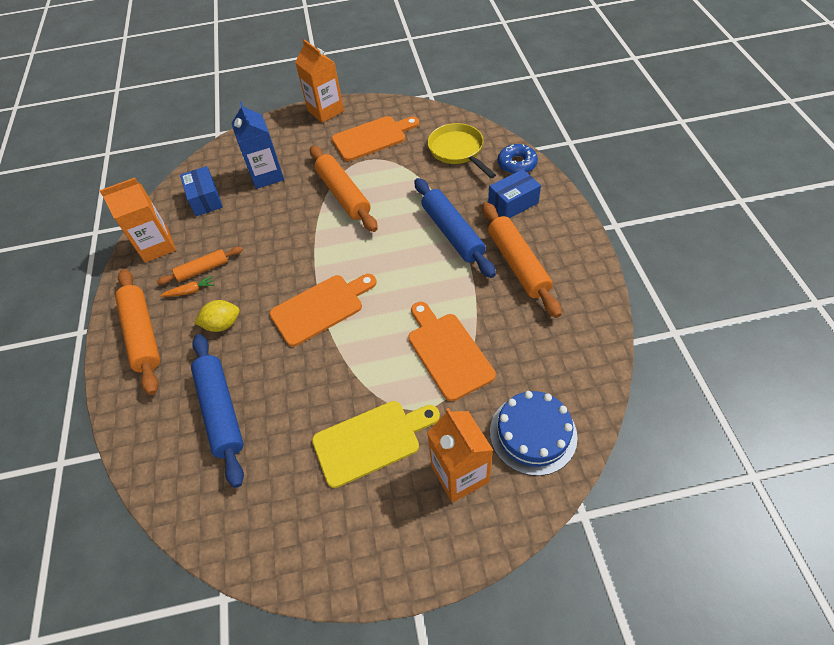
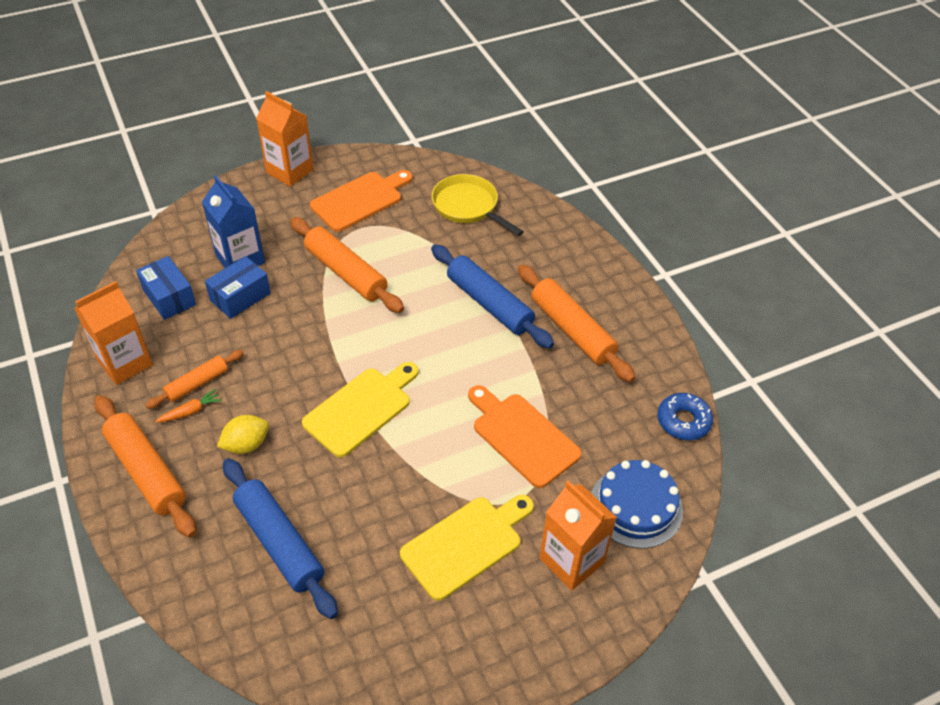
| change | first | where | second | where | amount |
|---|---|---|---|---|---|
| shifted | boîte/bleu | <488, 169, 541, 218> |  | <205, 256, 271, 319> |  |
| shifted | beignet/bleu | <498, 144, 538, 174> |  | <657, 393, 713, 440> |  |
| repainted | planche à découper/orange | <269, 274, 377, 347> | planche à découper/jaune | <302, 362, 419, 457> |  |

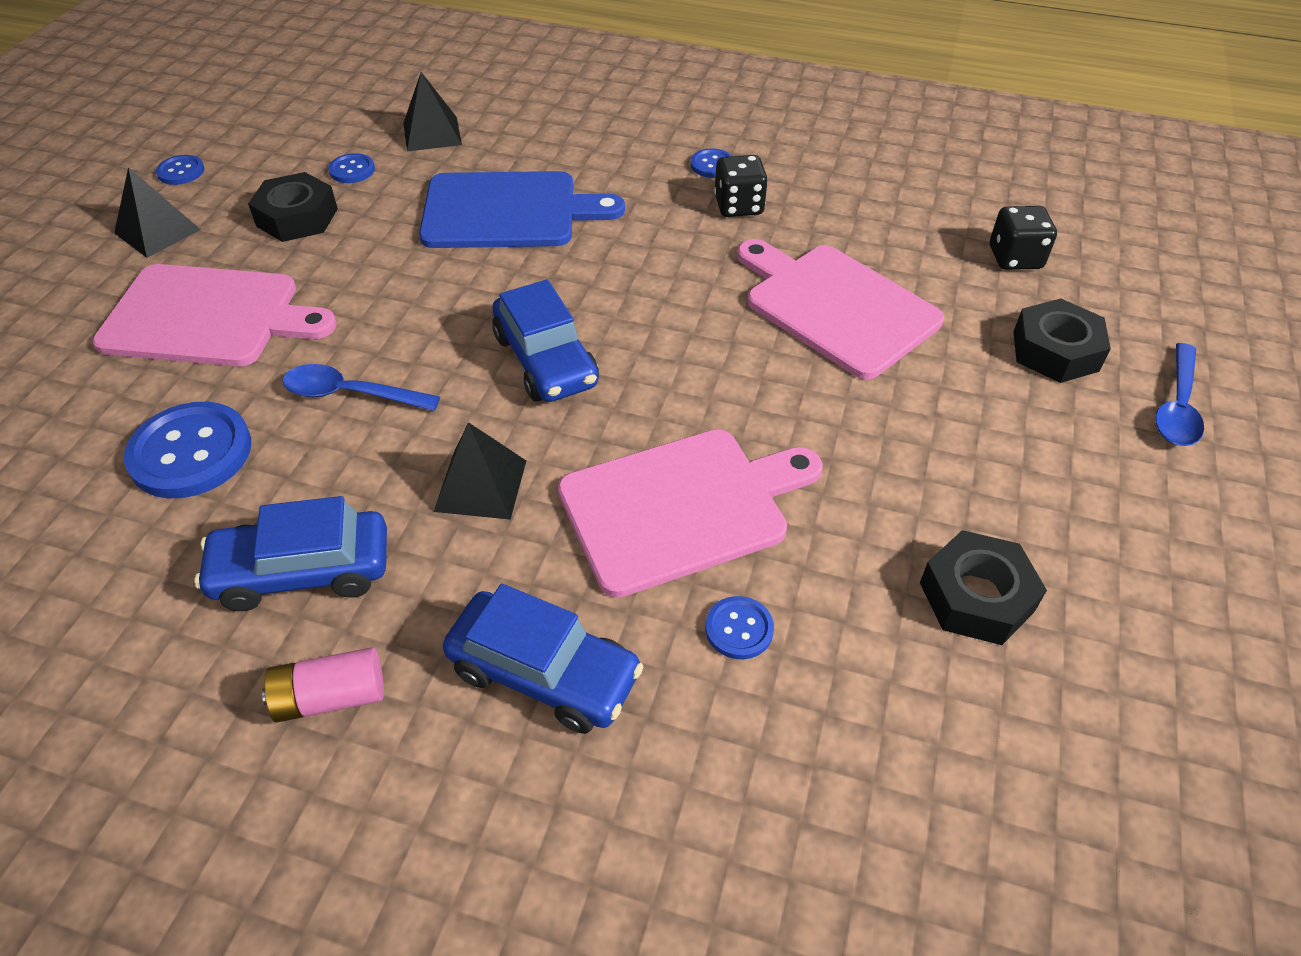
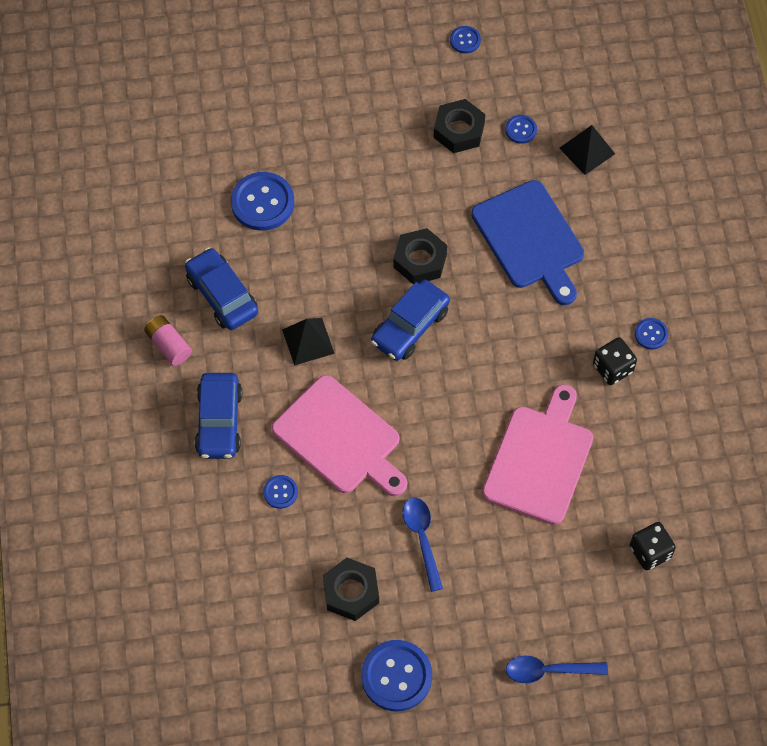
| change | first | where | second | where | amount |
|---|---|---|---|---|---|
| gone | planche à découper/rose | <92, 264, 337, 366> |  |  |  |
| gone | pyramide/noir | <114, 167, 201, 258> |  |  |  |
| new |  |  | bouton/bleu | <361, 640, 432, 712> |  |
| shifted | cuillère/bleu | <282, 364, 440, 411> |  | <402, 498, 443, 592> |  |
| shifted | écrou/noir | <1013, 298, 1111, 383> |  | <393, 228, 447, 284> |  |

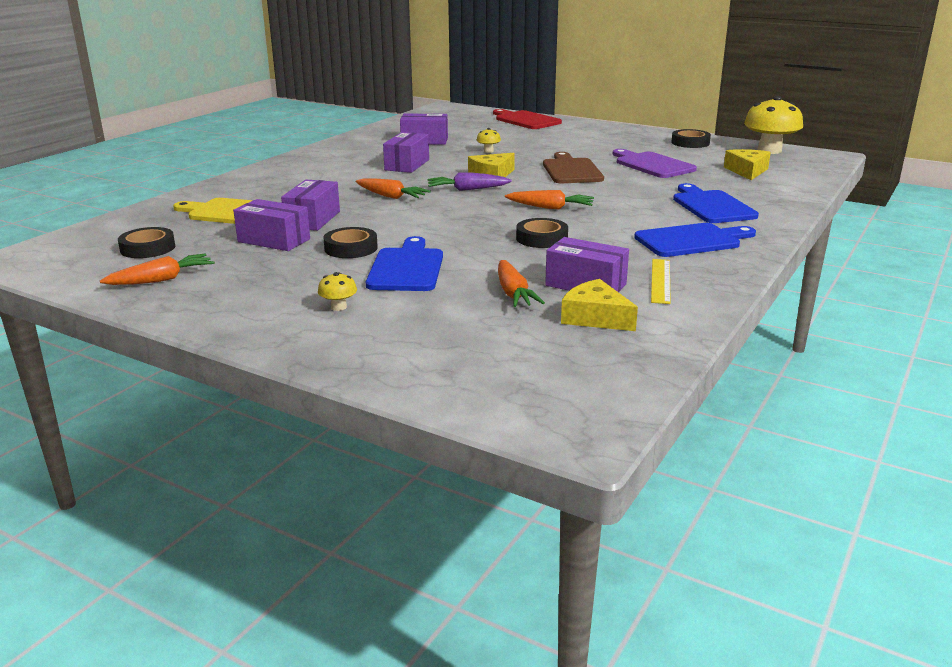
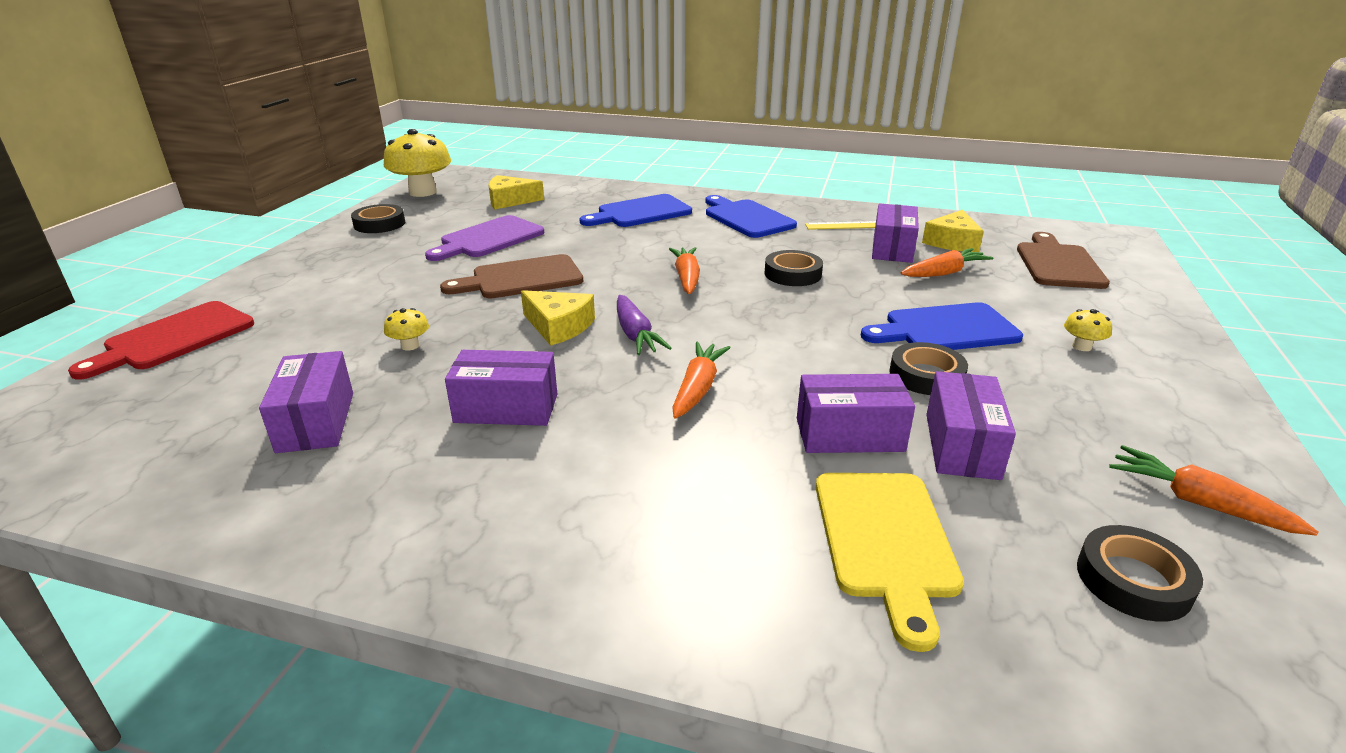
| change | first | where | second | where | amount |
|---|---|---|---|---|---|
| new |  |  | planche à découper/marron | <1017, 232, 1110, 289> |  |

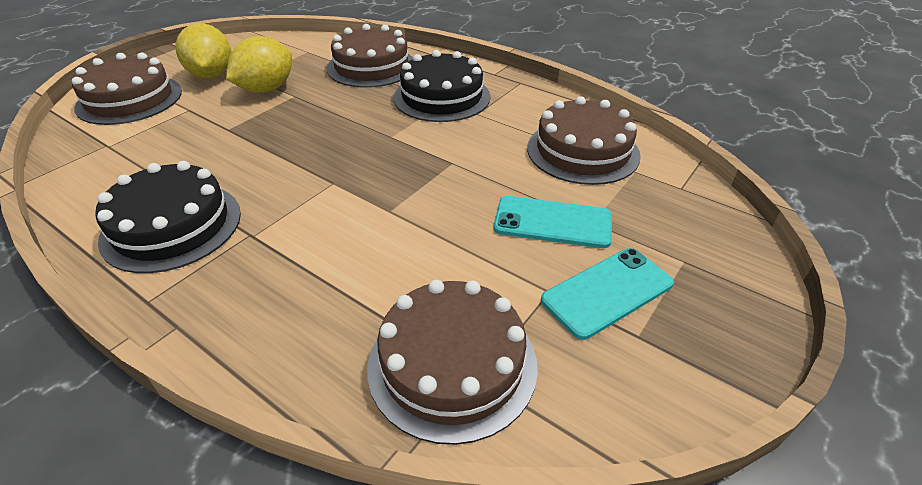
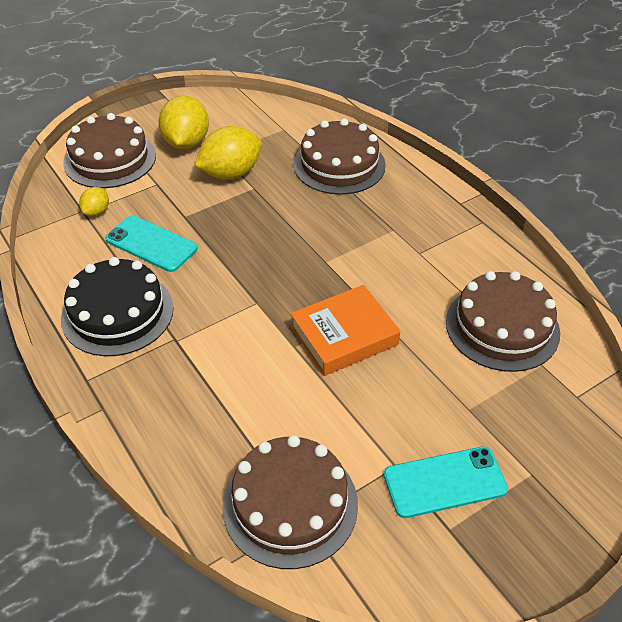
| change | first | where | second | where | amount |
|---|---|---|---|---|---|
| gone | gâteau/noir | <394, 50, 491, 122> |  |  |  |
| new |  |  | citron/jaune | <79, 187, 109, 216> |  |
| new |  |  | livre/orange | <290, 285, 400, 376> |  |
| shifted | téléphone/turquoise | <494, 196, 612, 248> |  | <105, 215, 198, 272> |  |

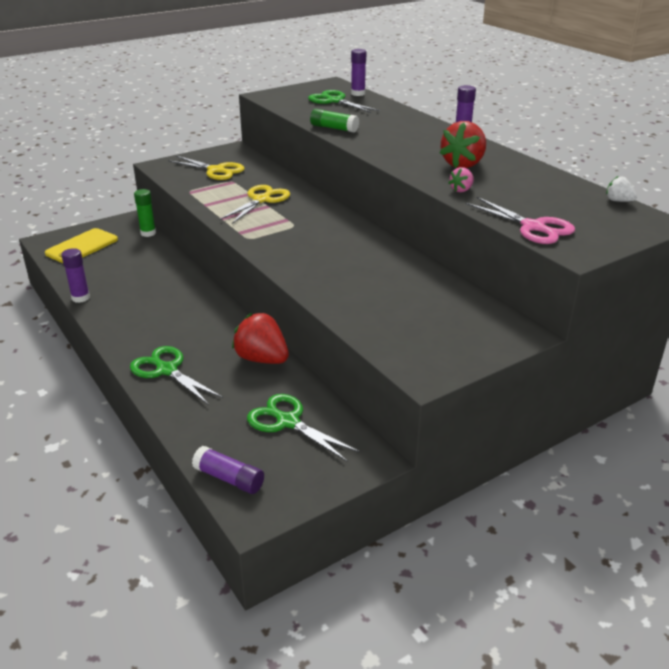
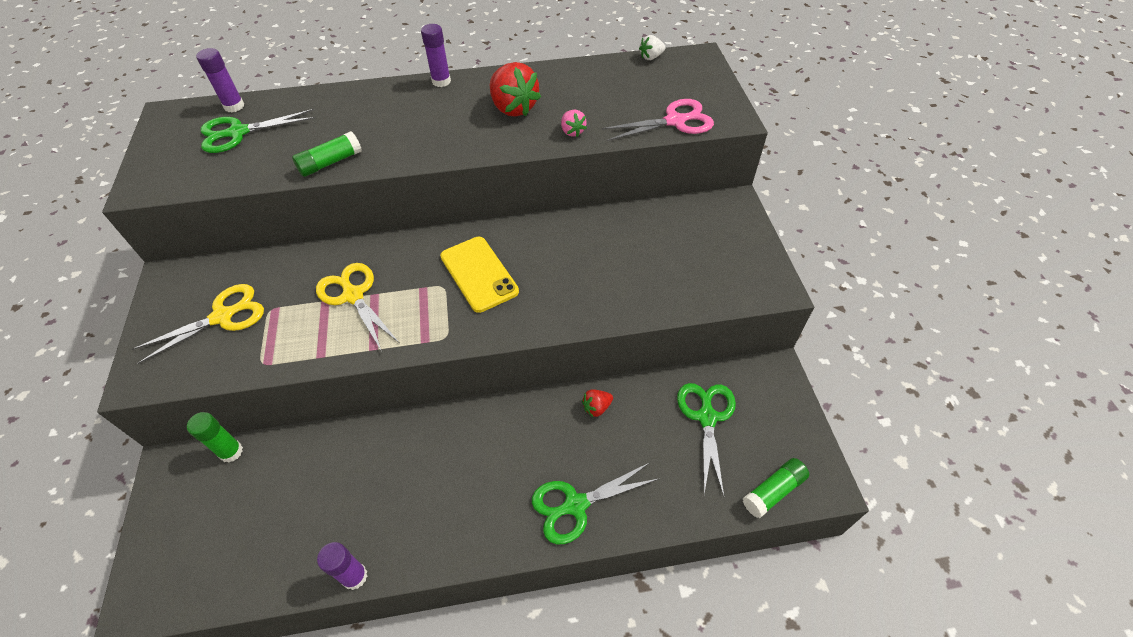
| change | first | where | second | where | amount |
|---|---|---|---|---|---|
| shifted | téléphone/jaune | <45, 228, 118, 263> |  | <440, 237, 519, 313> |  |
| repainted | bâton de colle/violet | <192, 446, 264, 494> | bâton de colle/vert | <743, 458, 809, 518> |  |
| rotated | ciseaux/vert | <247, 394, 360, 461> |  | <677, 383, 736, 496> | 120 degrees clockwise |
| scaled | fraise/rouge | <232, 313, 289, 364> |  | <582, 389, 613, 417> | x0.50 |

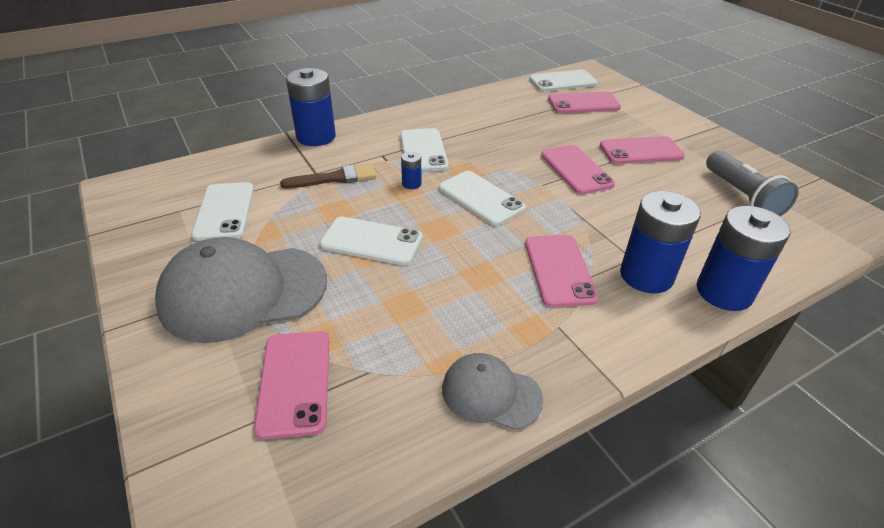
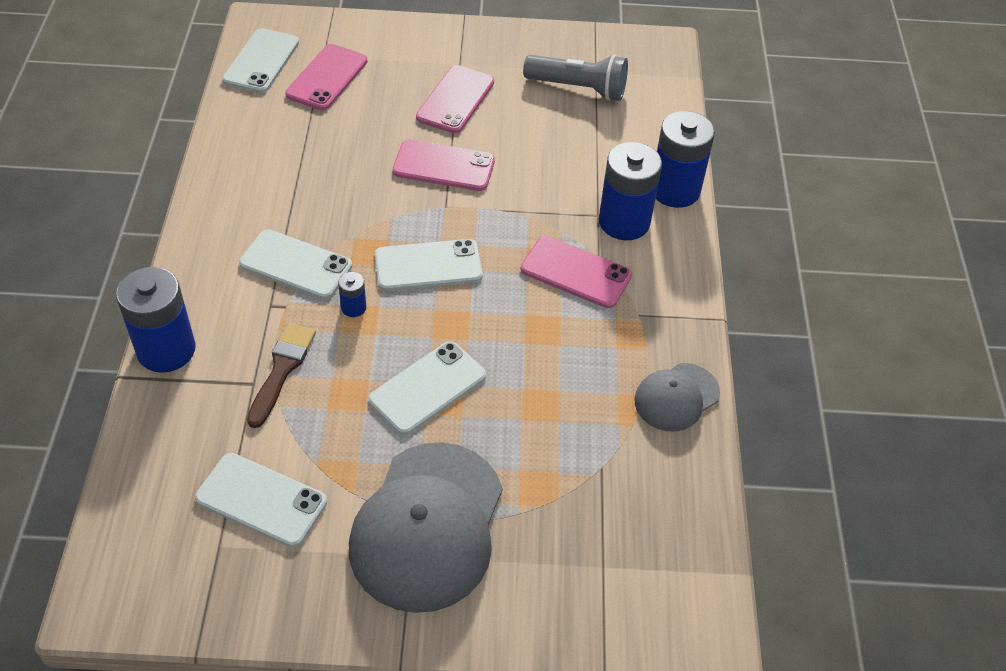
| change | first | where | second | where | amount |
|---|---|---|---|---|---|
| gone | téléphone/rose | <254, 331, 329, 440> |  |  |  |

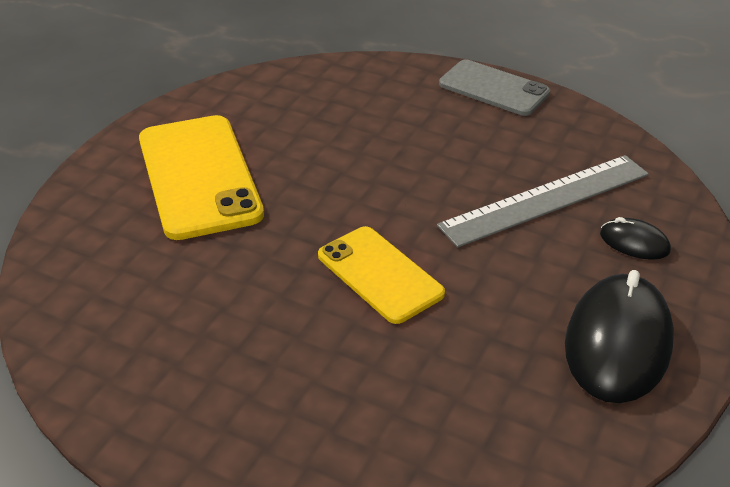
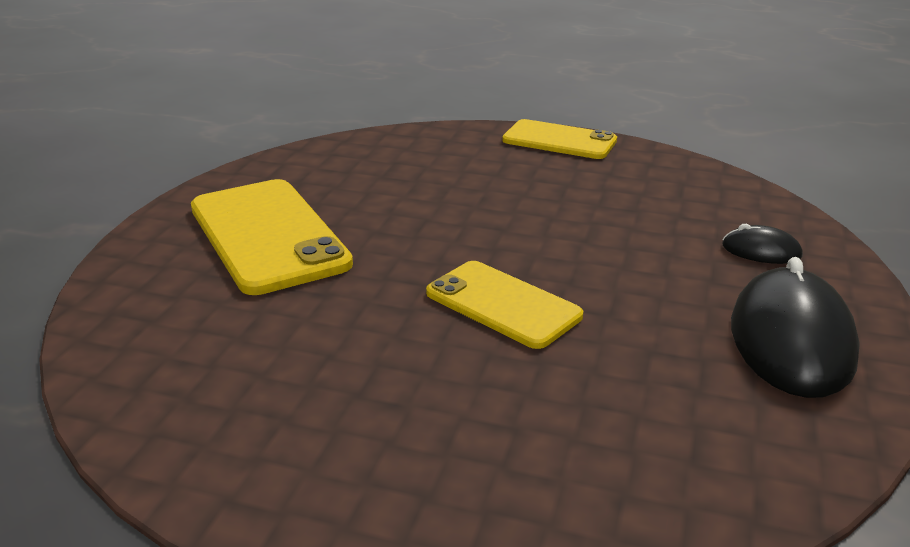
| change | first | where | second | where | amount |
|---|---|---|---|---|---|
| gone | règle/gris | <437, 155, 649, 248> |  |  |  |
| repainted | téléphone/gris | <439, 60, 550, 116> | téléphone/jaune | <502, 119, 617, 159> |  |

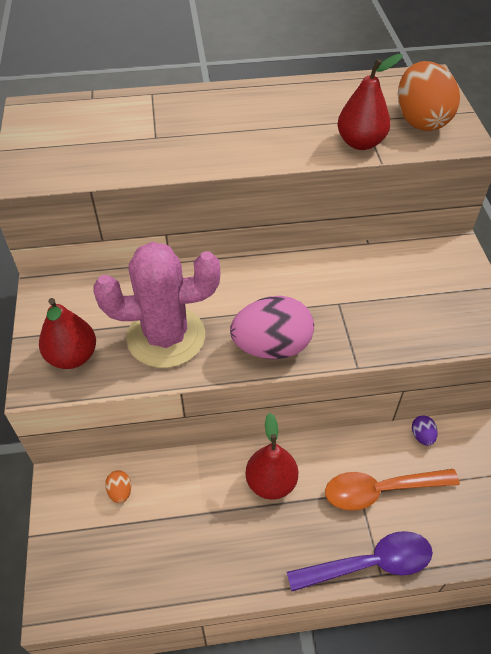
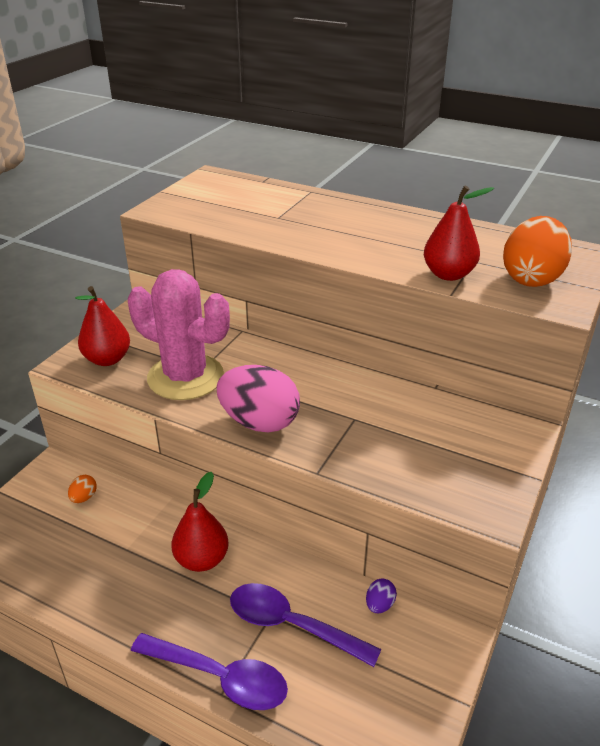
| change | first | where | second | where | amount |
|---|---|---|---|---|---|
| repainted | cuillère/orange | <325, 469, 460, 511> | cuillère/violet | <230, 583, 382, 667> |  |

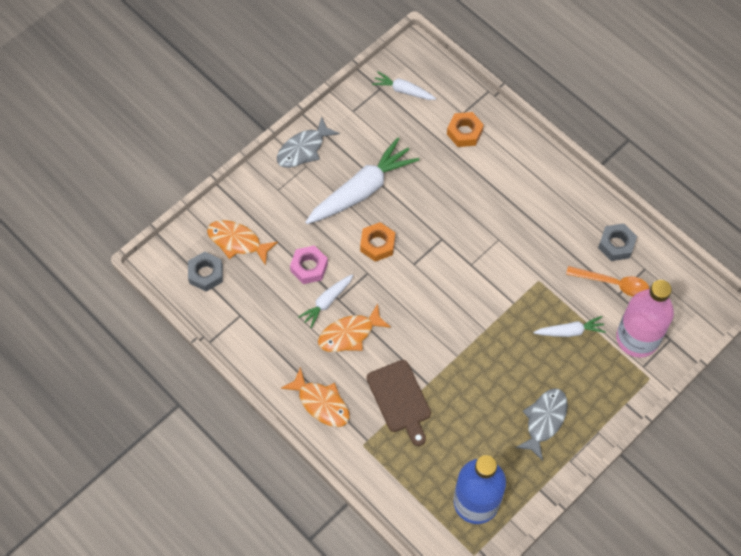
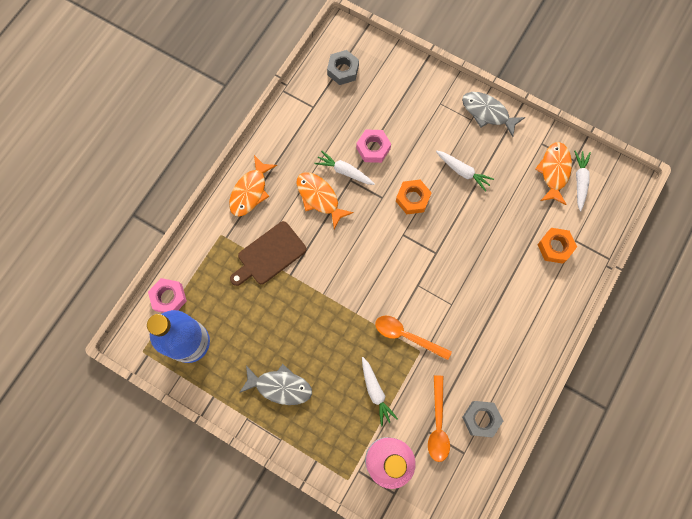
| change | first | where | second | where | amount |
|---|---|---|---|---|---|
| new |  |  | écrou/rose | <148, 278, 187, 313> |  |
| new |  |  | cuillère/orange | <375, 316, 452, 360> |  |
| shifted | poisson/orange | <207, 220, 278, 266> |  | <535, 142, 572, 205> |  |
| scaled | carotte/blanc | <305, 137, 419, 224> |  | <436, 151, 494, 192> | x0.52 |

